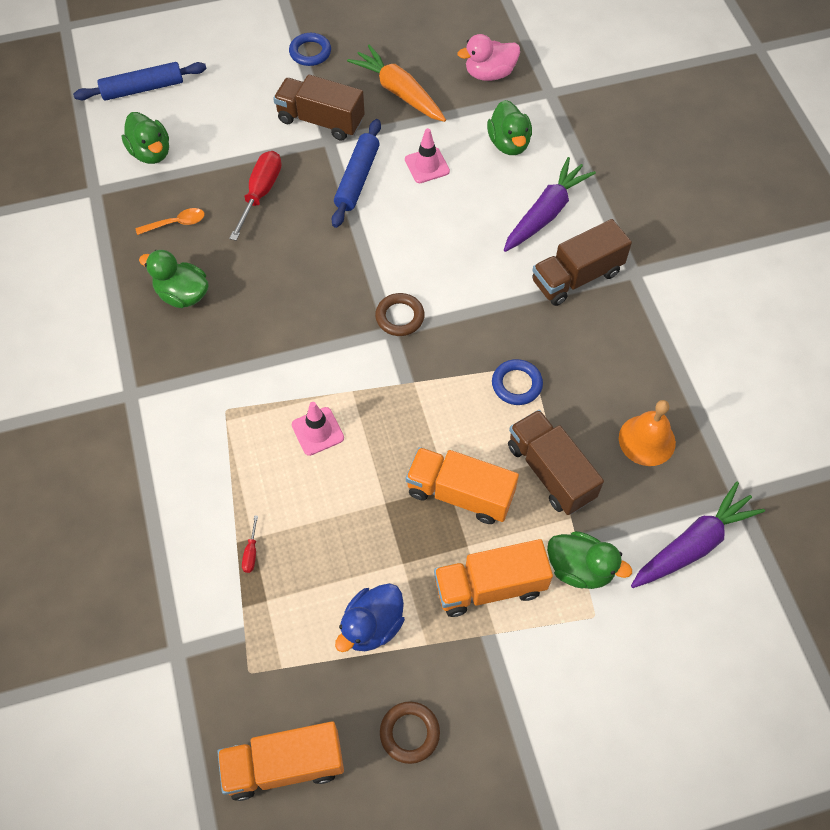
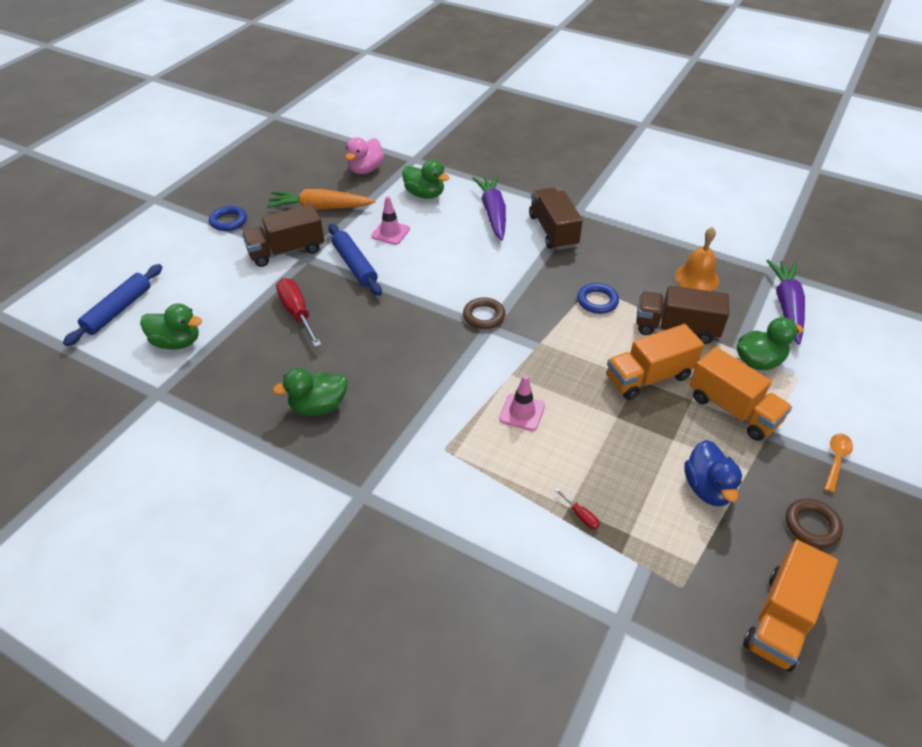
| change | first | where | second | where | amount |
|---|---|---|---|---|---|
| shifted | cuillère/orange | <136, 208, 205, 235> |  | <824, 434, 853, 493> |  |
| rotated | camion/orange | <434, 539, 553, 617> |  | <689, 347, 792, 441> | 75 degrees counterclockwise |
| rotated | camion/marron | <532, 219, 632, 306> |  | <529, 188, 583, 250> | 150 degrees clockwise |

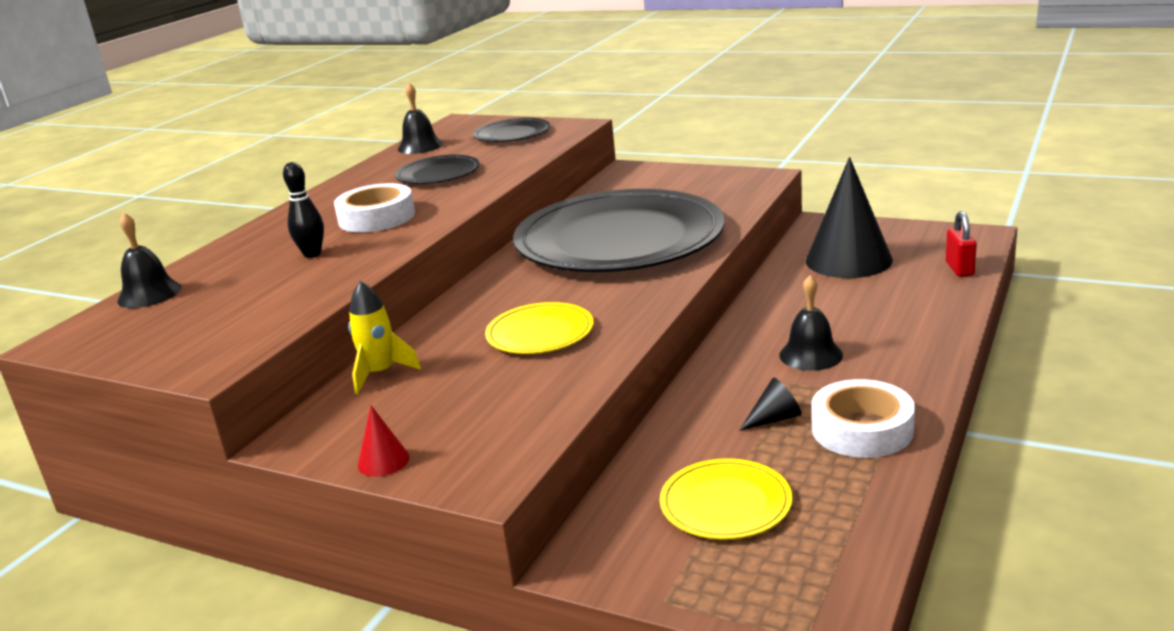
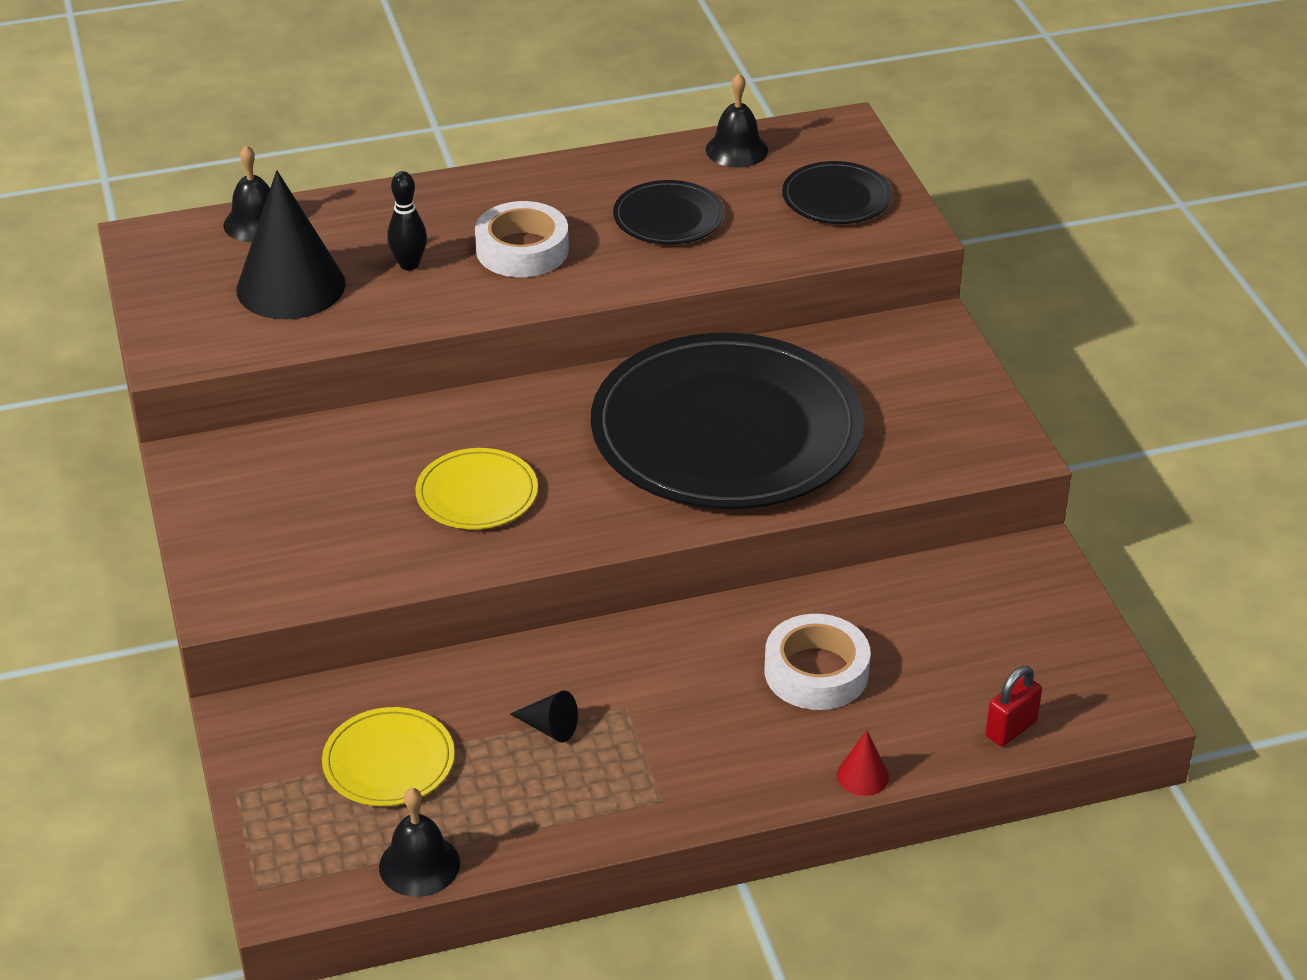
| change | first | where | second | where | amount |
|---|---|---|---|---|---|
| gone | fusée/jaune | <348, 281, 421, 394> |  |  |  |
| shifted | cône/rouge | <358, 405, 410, 477> |  | <837, 730, 889, 796> |  |
| shifted | cloche/noir | <779, 275, 843, 371> |  | <379, 788, 460, 897> |  |
| shifted | cône/noir | <806, 157, 893, 278> |  | <236, 170, 346, 319> |  |
| shifted | ruban adhésif/blanc | <811, 379, 915, 458> |  | <765, 614, 871, 710> |  |

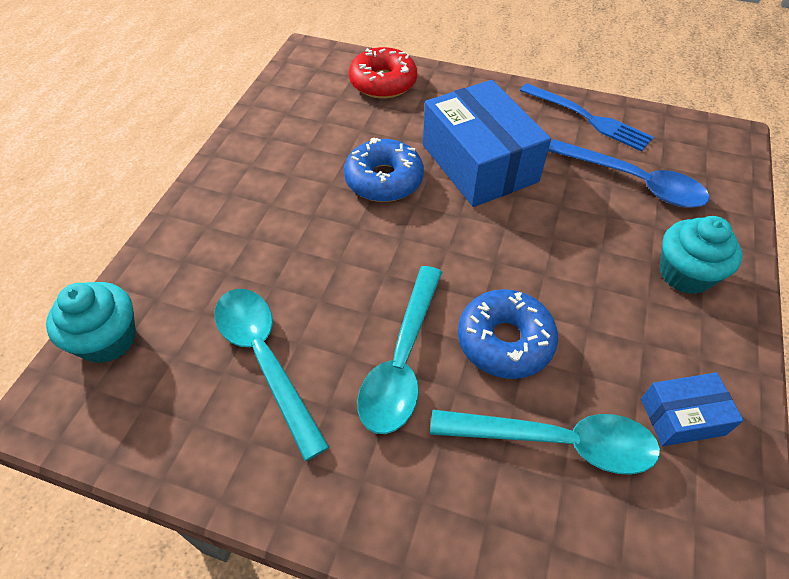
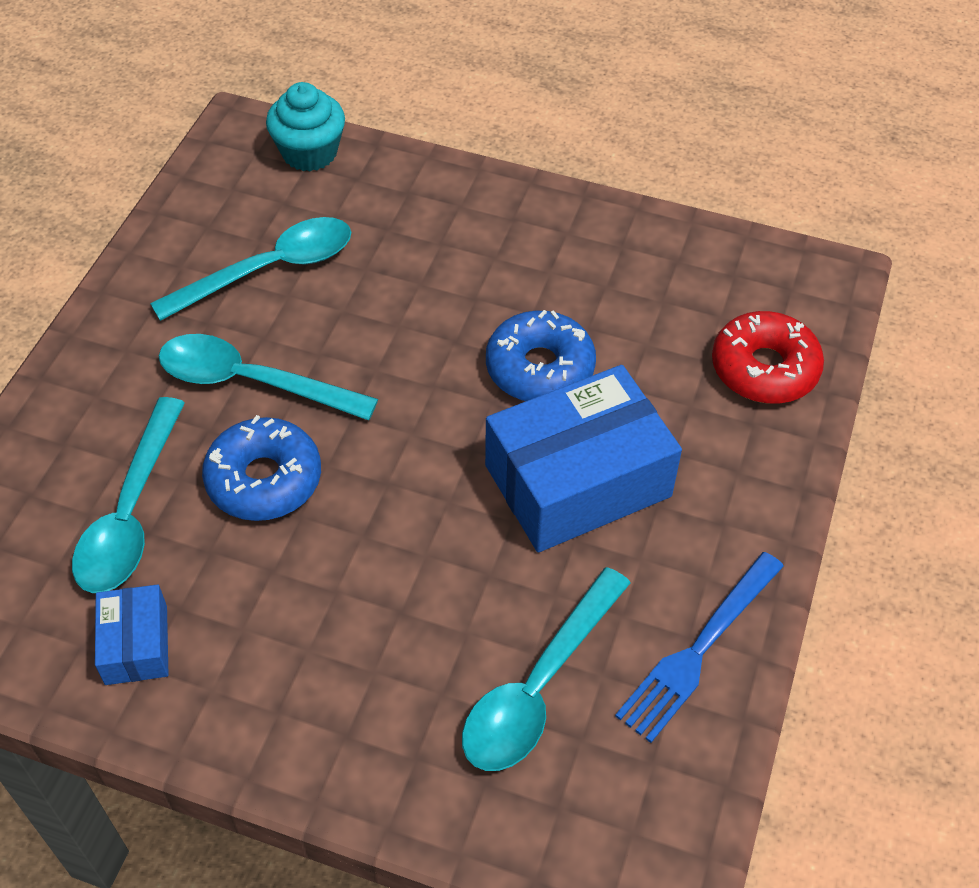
| change | first | where | second | where | amount |
|---|---|---|---|---|---|
| gone | muffin/turquoise | <660, 216, 742, 294> |  |  |  |
| repainted | cuillère/bleu | <548, 139, 710, 208> | cuillère/turquoise | <462, 567, 631, 771> |  |

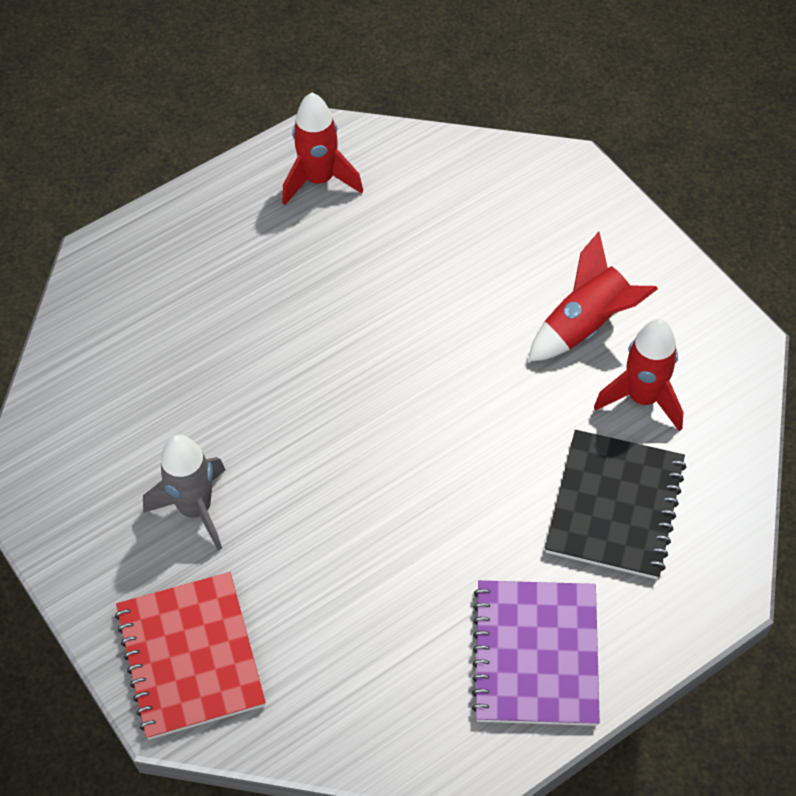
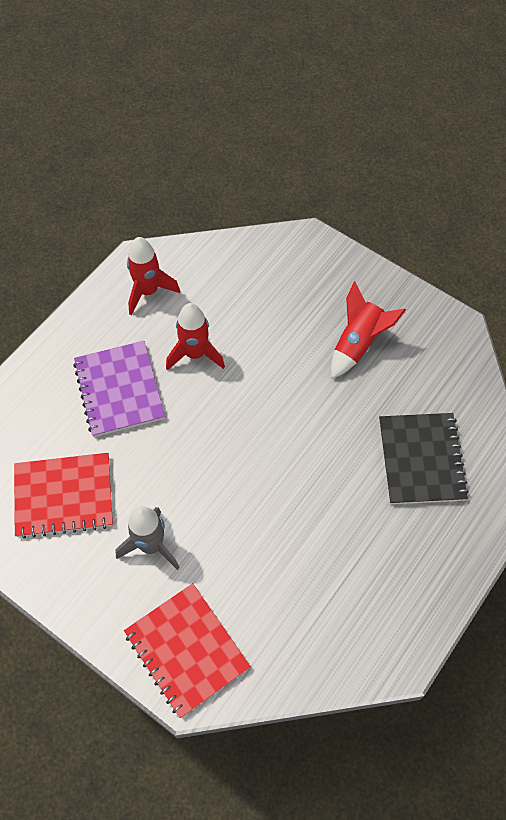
| change | first | where | second | where | amount |
|---|---|---|---|---|---|
| new |  |  | carnet/rouge | <14, 453, 113, 539> |  |
| shifted | carnet/violet | <472, 580, 600, 726> |  | <73, 341, 165, 437> |  |
| shifted | fusée/rouge | <594, 319, 683, 431> |  | <166, 303, 225, 371> |  |

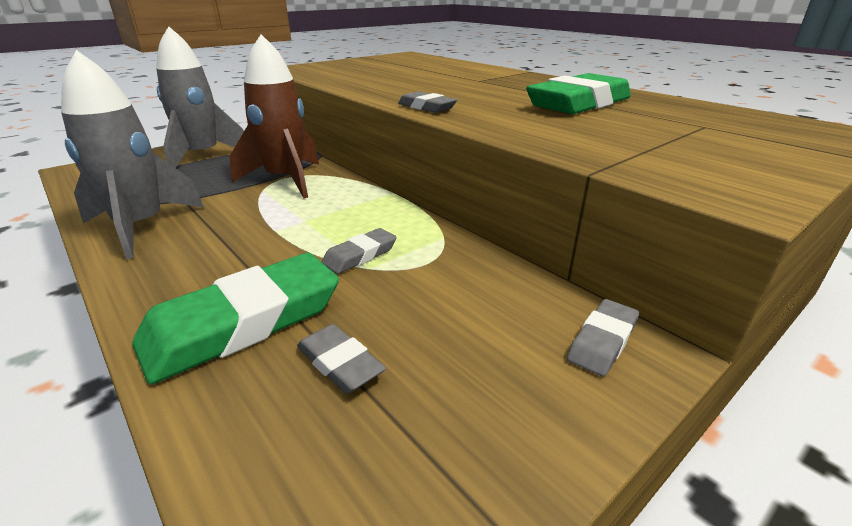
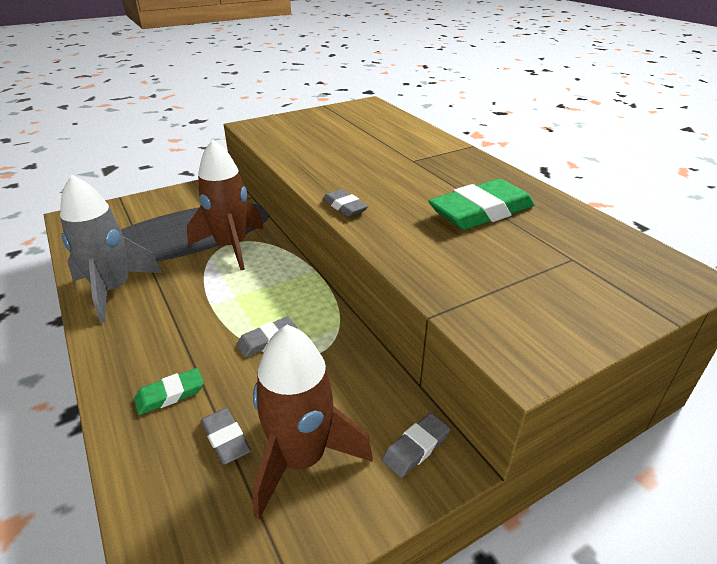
| change | first | where | second | where | amount |
|---|---|---|---|---|---|
| gone | fusée/gris | <156, 26, 244, 168> |  |  |  |
| new |  |  | fusée/marron | <252, 325, 373, 519> |  |
| scaled | gomme/vert | <132, 253, 339, 384> |  | <134, 368, 204, 415> | x0.49 |

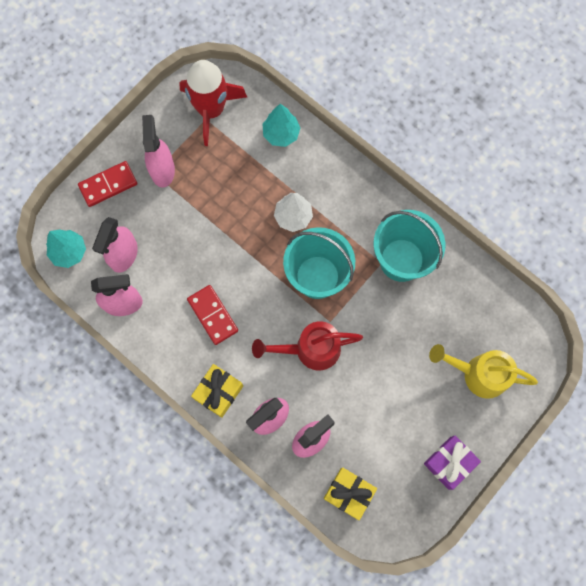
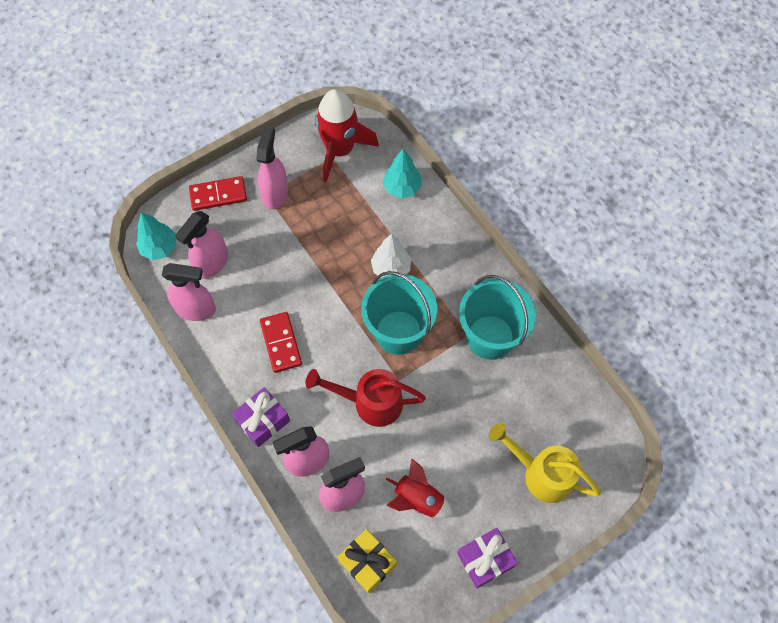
| change | first | where | second | where | amount |
|---|---|---|---|---|---|
| new |  |  | fusée/rouge | <386, 459, 453, 518> |  |
| repainted | cadeau/jaune | <191, 364, 243, 418> | cadeau/violet | <232, 387, 290, 447> |  |

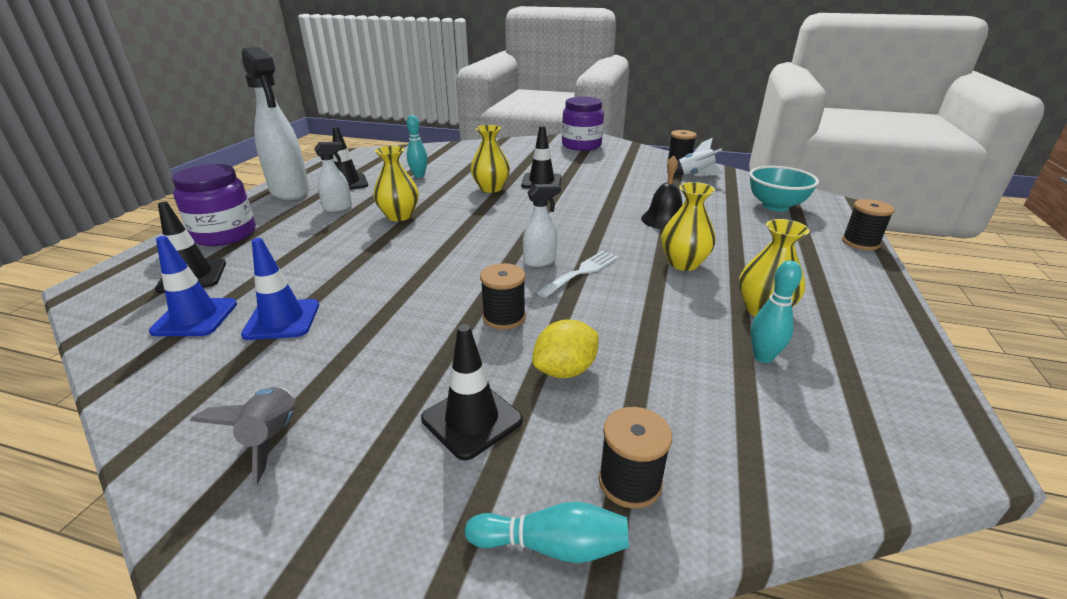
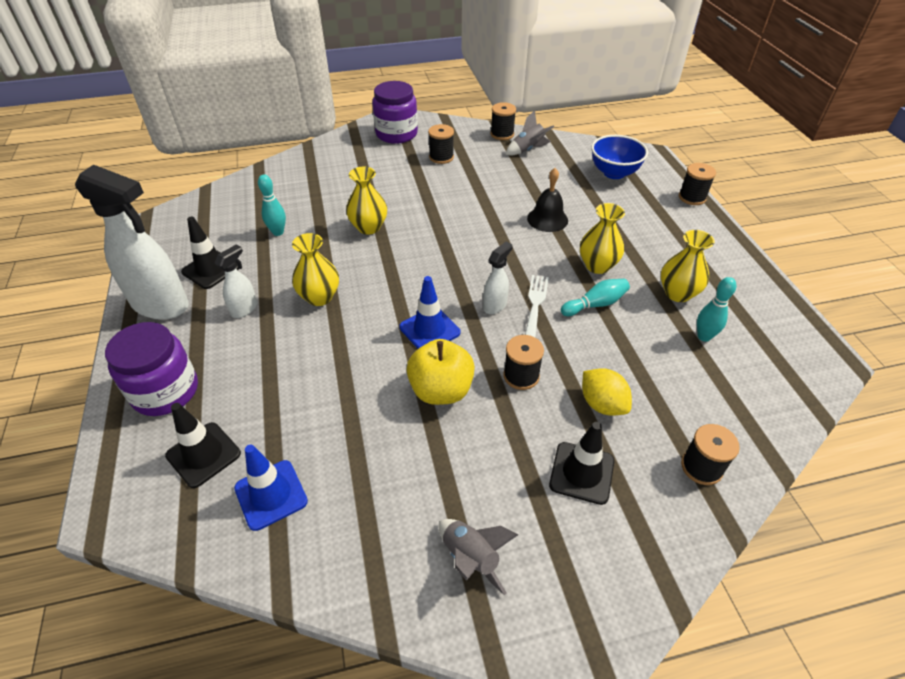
| change | first | where | second | where | amount |
|---|---|---|---|---|---|
| gone | cône de chantier/noir | <521, 125, 562, 189> |  |  |  |
| new |  |  | pomme/jaune | <407, 339, 475, 405> |  |
| new |  |  | bobine/noir | <428, 124, 454, 164> |  |
| shifted | cône de chantier/bleu | <241, 238, 319, 340> |  | <399, 276, 461, 349> |  |
| shifted | quille/turquoise | <465, 502, 629, 563> |  | <561, 279, 630, 316> |  |
| repainted | fusée/blanc | <667, 137, 724, 176> | fusée/gris | <505, 110, 554, 155> |  |
| repainted | bol/turquoise | <749, 166, 819, 212> | bol/bleu | <591, 135, 648, 179> |  |
| rotated | citron/jaune | <532, 319, 599, 378> |  | <582, 368, 632, 416> | 60 degrees counterclockwise |

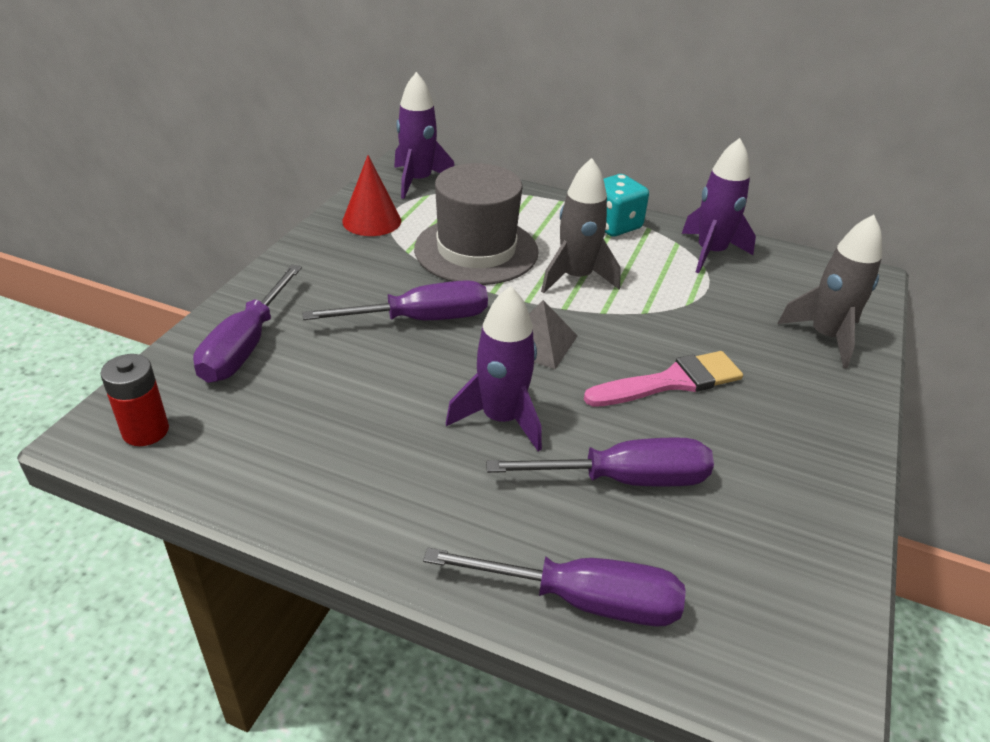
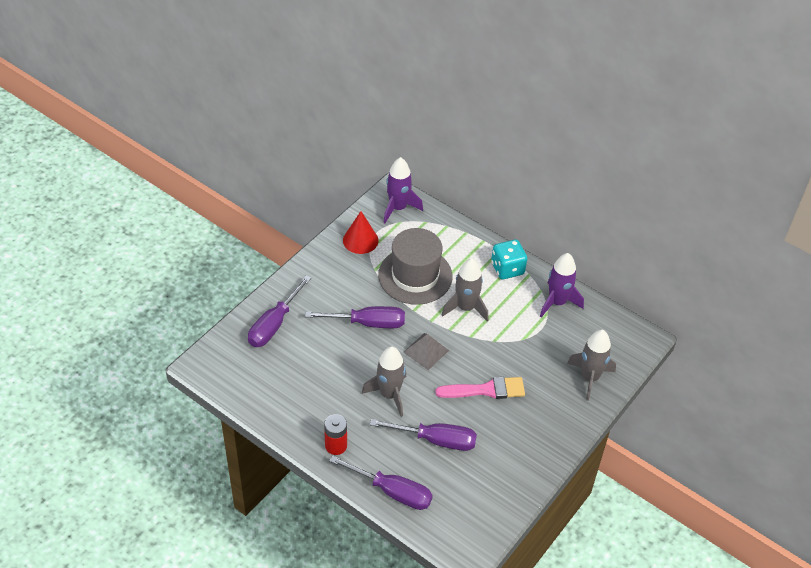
| change | first | where | second | where | amount |
|---|---|---|---|---|---|
| shifted | pile/rouge | <100, 354, 169, 446> |  | <324, 414, 347, 455> |  |
| repainted | fusée/violet | <446, 286, 542, 452> | fusée/gris | <362, 346, 406, 417> |  |

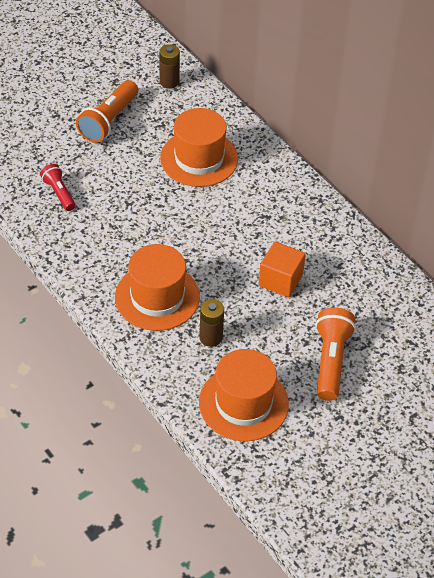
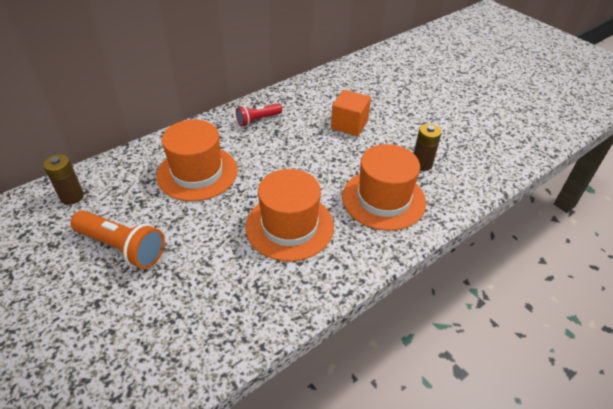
| change | first | where | second | where | amount |
|---|---|---|---|---|---|
| gone | lampe de poche/orange | <315, 307, 356, 401> |  |  |  |
| shifted | lampe de poche/rouge | <40, 164, 76, 211> |  | <236, 103, 282, 127> |  |
| shifted | chapeau/orange | <199, 349, 289, 441> |  | <245, 169, 334, 261> |  |

